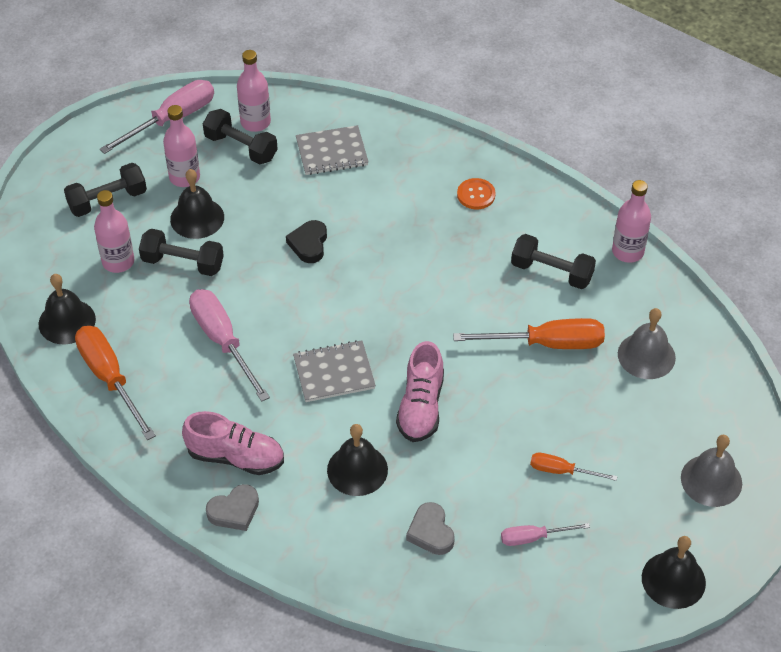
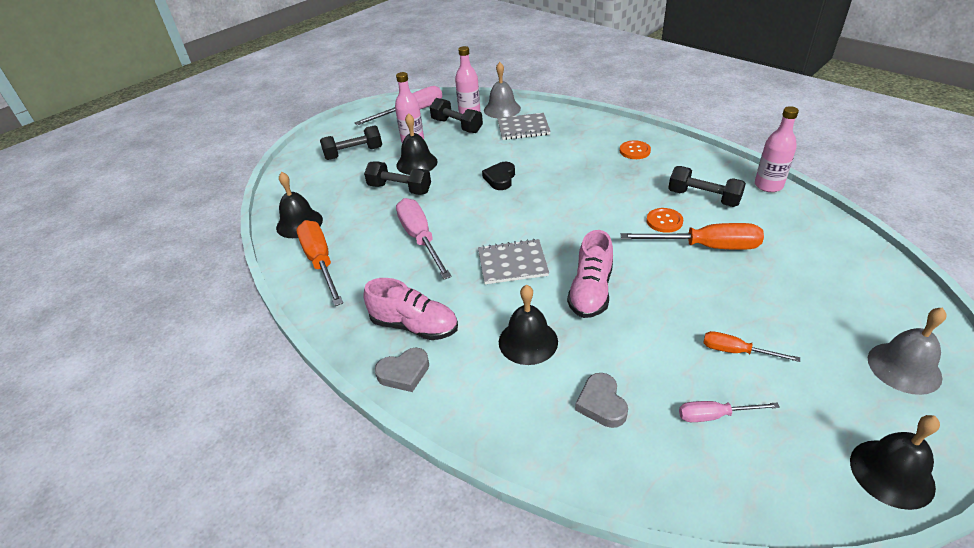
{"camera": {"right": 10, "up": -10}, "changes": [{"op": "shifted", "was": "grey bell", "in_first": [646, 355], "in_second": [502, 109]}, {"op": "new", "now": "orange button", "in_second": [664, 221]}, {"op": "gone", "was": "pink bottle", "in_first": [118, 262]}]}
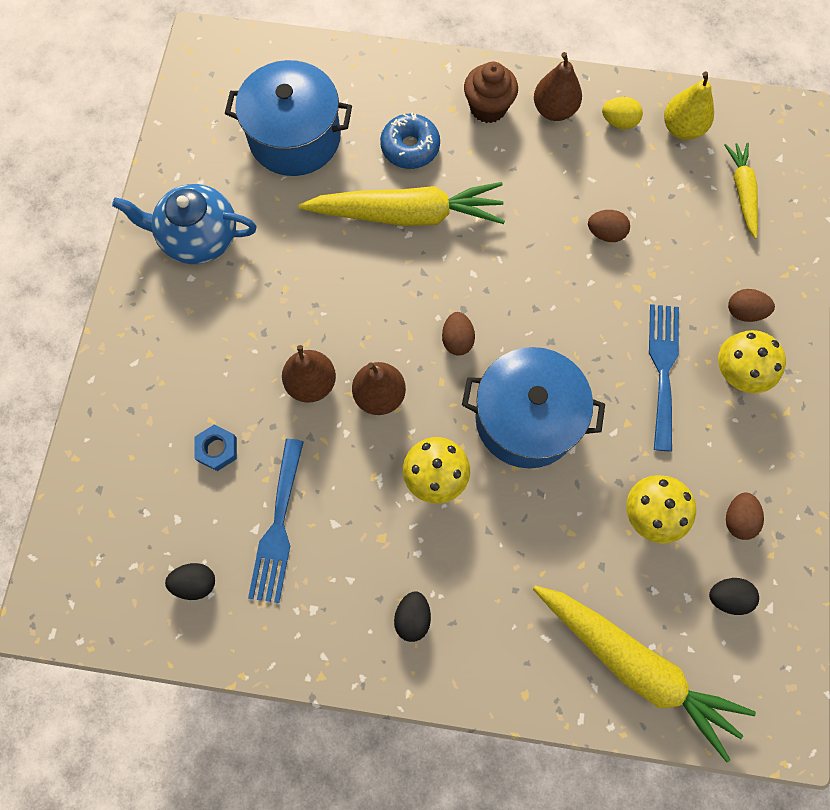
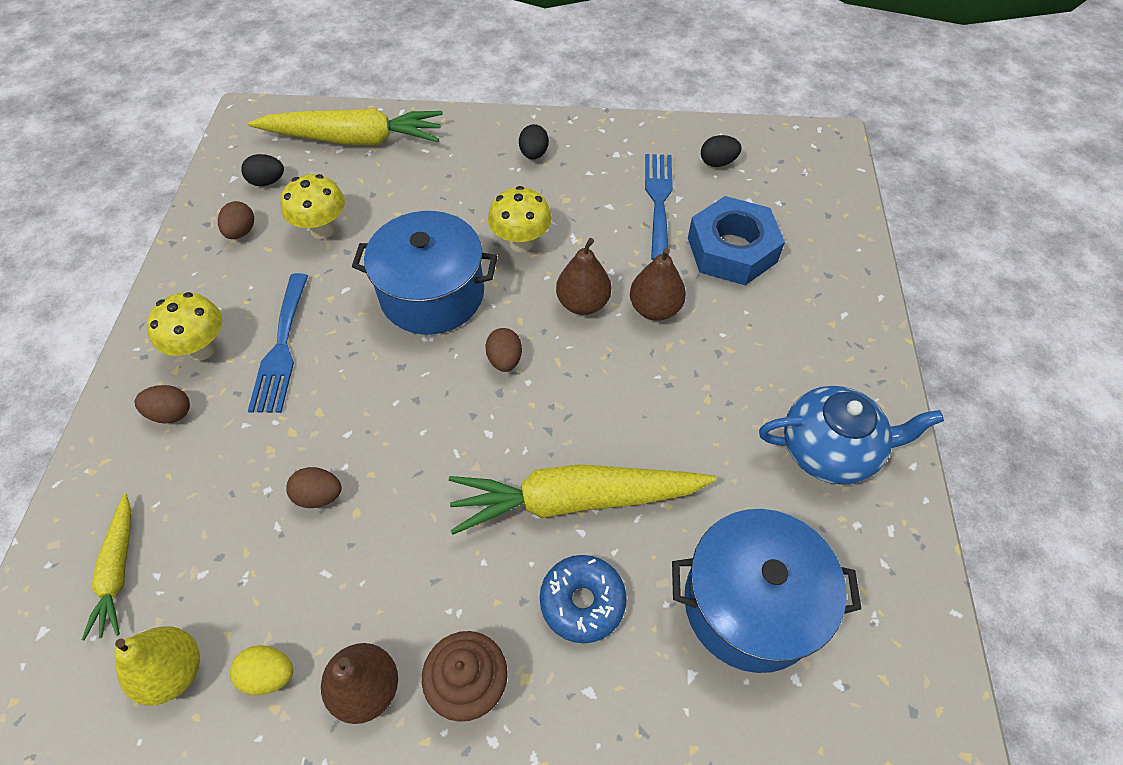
{"camera": {"right": 175, "up": -15}, "changes": [{"op": "rotated", "was": "yellow carrot", "in_first": [635, 666], "in_second": [354, 139], "clockwise": 150}, {"op": "scaled", "was": "blue nut", "in_first": [217, 449], "in_second": [731, 250], "ratio": 2.16}]}
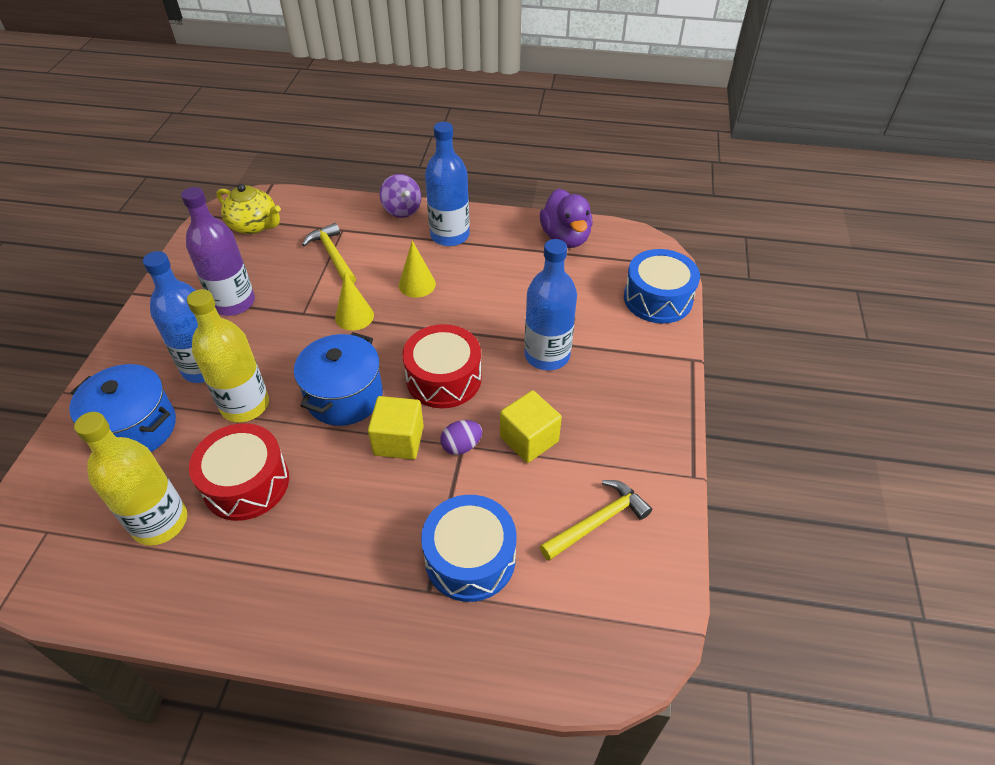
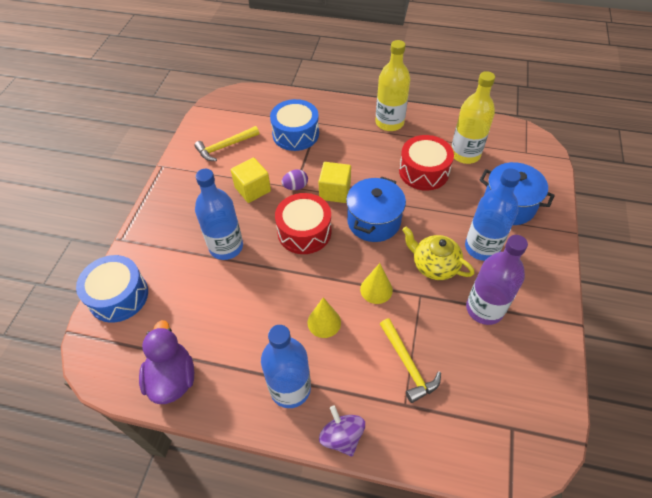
{"camera": {"right": -175, "up": 5}, "changes": [{"op": "shifted", "was": "yellow bottle", "in_first": [245, 405], "in_second": [389, 123]}, {"op": "shifted", "was": "yellow teapot", "in_first": [254, 225], "in_second": [434, 265]}]}
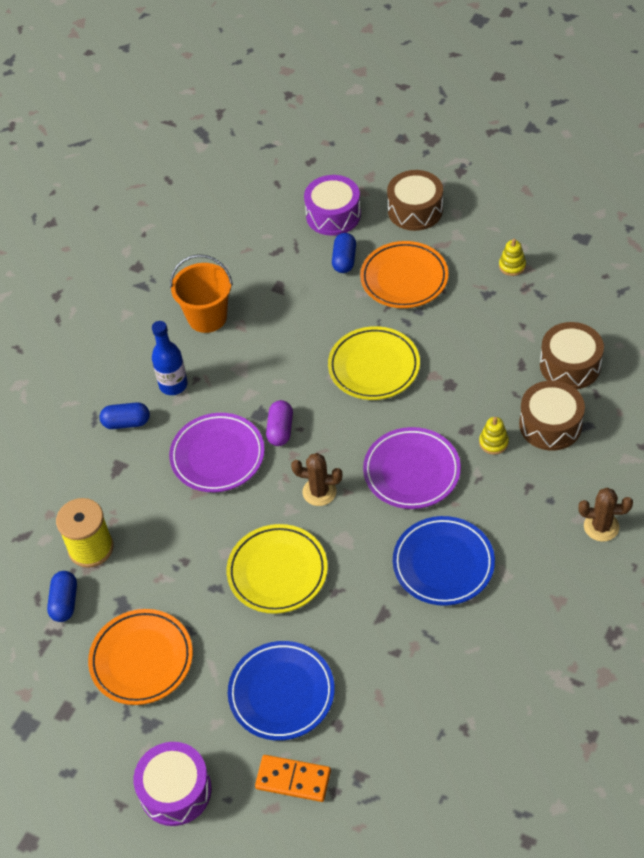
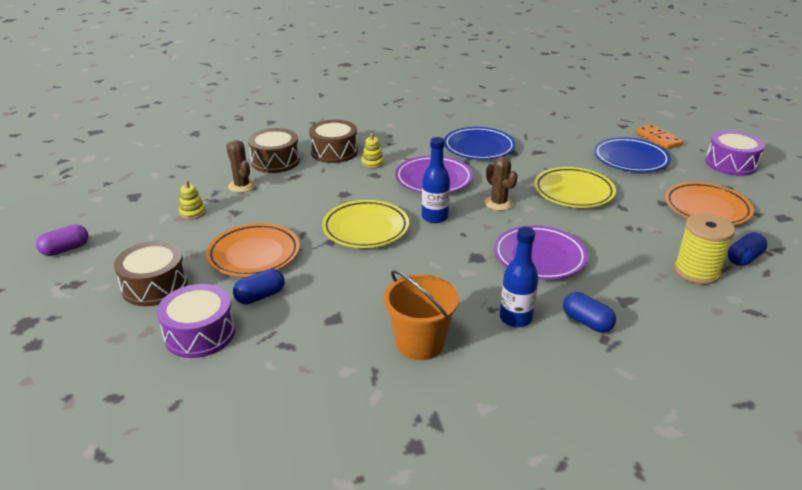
{"camera": {"right": -135, "up": -20}, "changes": [{"op": "shifted", "was": "purple capsule", "in_first": [280, 430], "in_second": [65, 249]}, {"op": "shifted", "was": "brown cactus", "in_first": [601, 526], "in_second": [242, 186]}, {"op": "new", "now": "blue bottle", "in_second": [434, 217]}]}
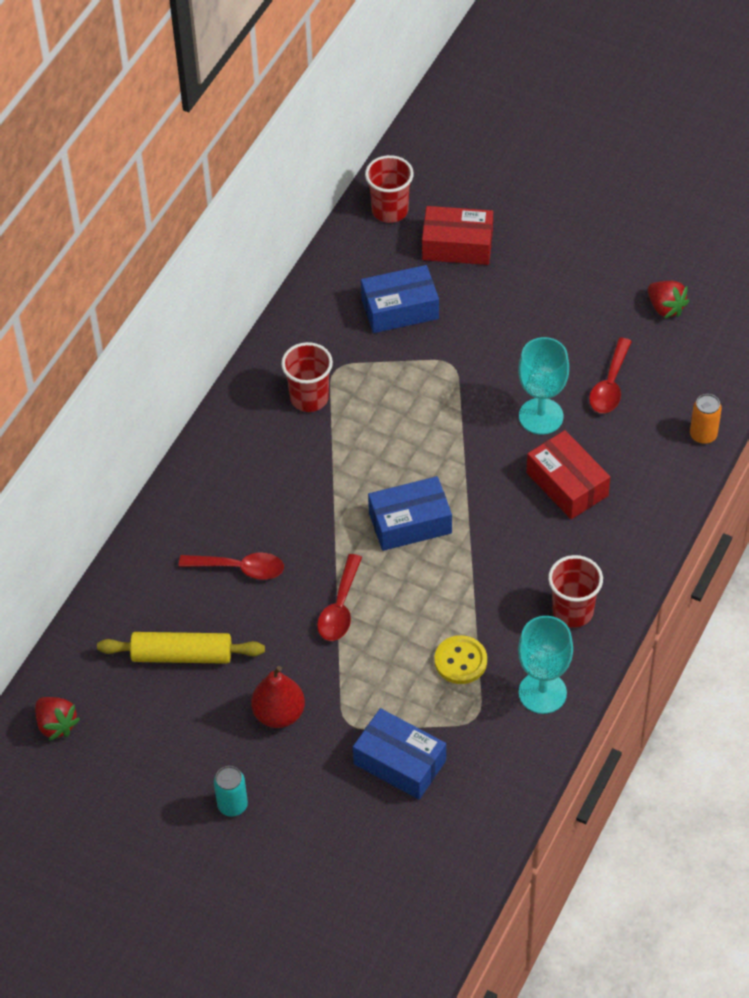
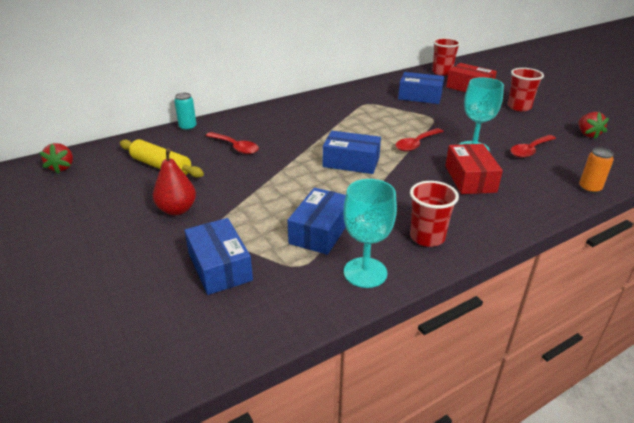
{"camera": {"right": 30, "up": -20}, "changes": [{"op": "shifted", "was": "turquoise can", "in_first": [232, 805], "in_second": [188, 127]}, {"op": "swapped", "was": "yellow button", "now": "blue box", "in_first": [460, 661], "in_second": [320, 231]}, {"op": "shifted", "was": "red spoon", "in_first": [340, 608], "in_second": [416, 144]}, {"op": "shifted", "was": "red cup", "in_first": [309, 398], "in_second": [519, 107]}]}
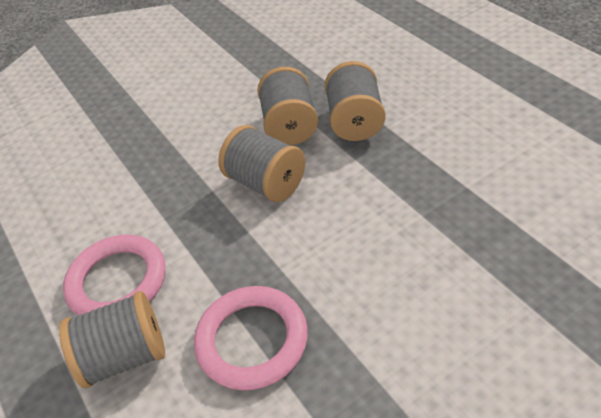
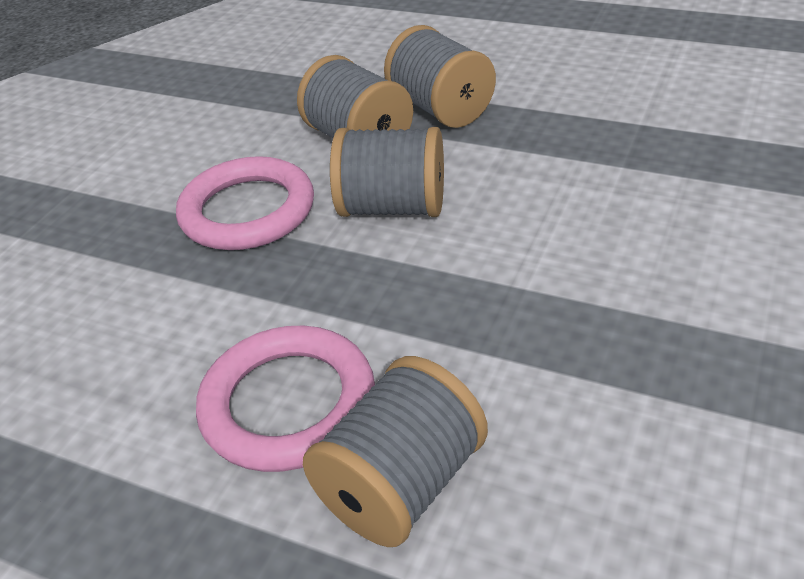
{"camera": {"right": -35, "up": -5}, "changes": [{"op": "shifted", "was": "pink ring", "in_first": [252, 340], "in_second": [247, 211]}]}
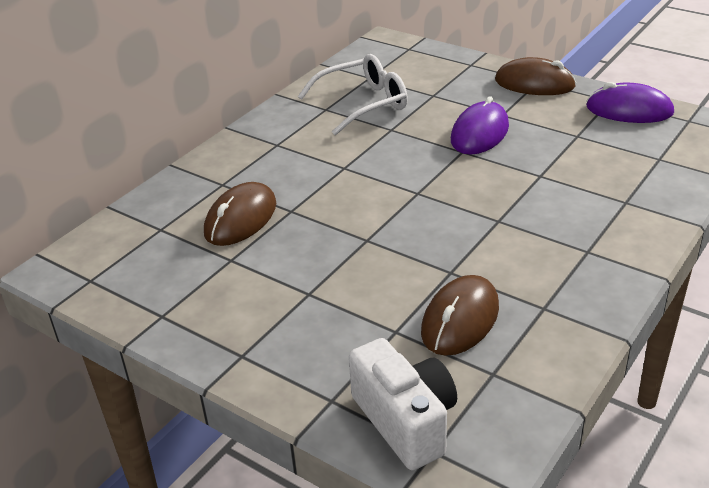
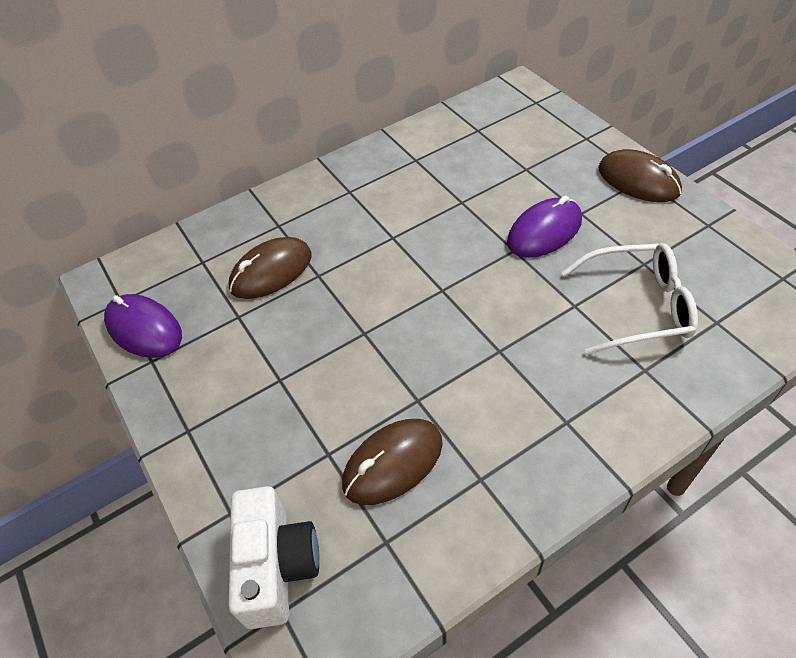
{"camera": {"right": 25, "up": 15}, "changes": [{"op": "shifted", "was": "purple mouse", "in_first": [629, 110], "in_second": [144, 329]}, {"op": "shifted", "was": "white glasses", "in_first": [364, 103], "in_second": [639, 306]}]}
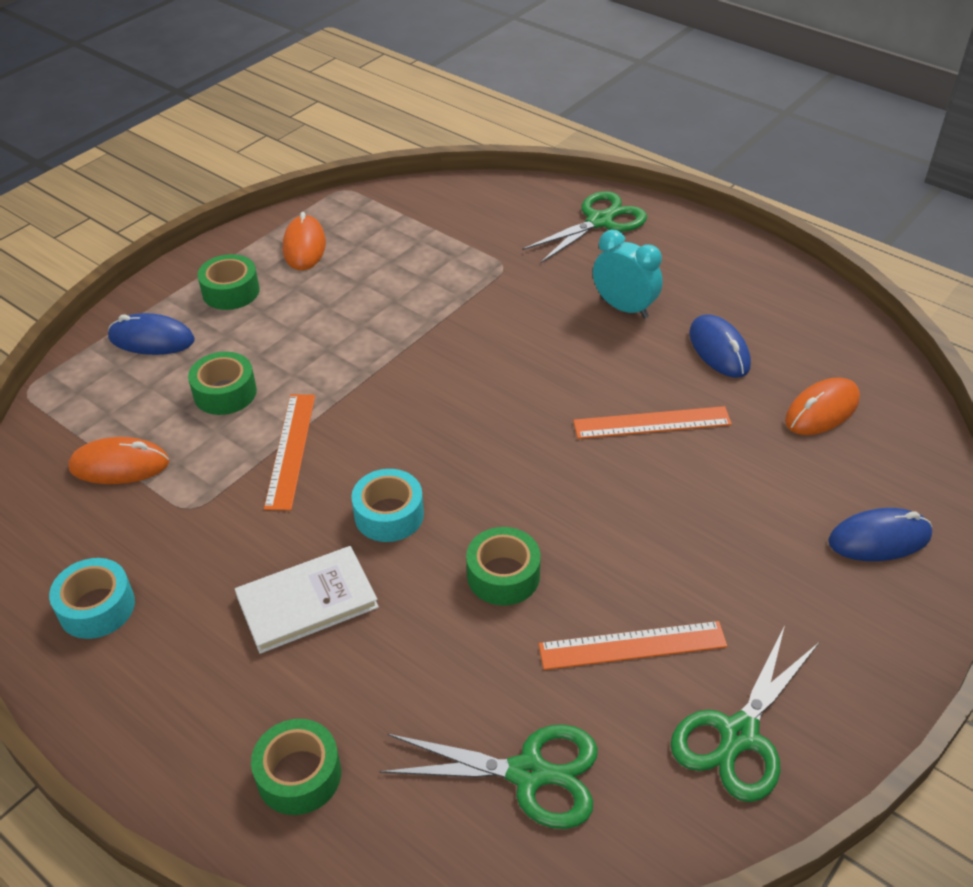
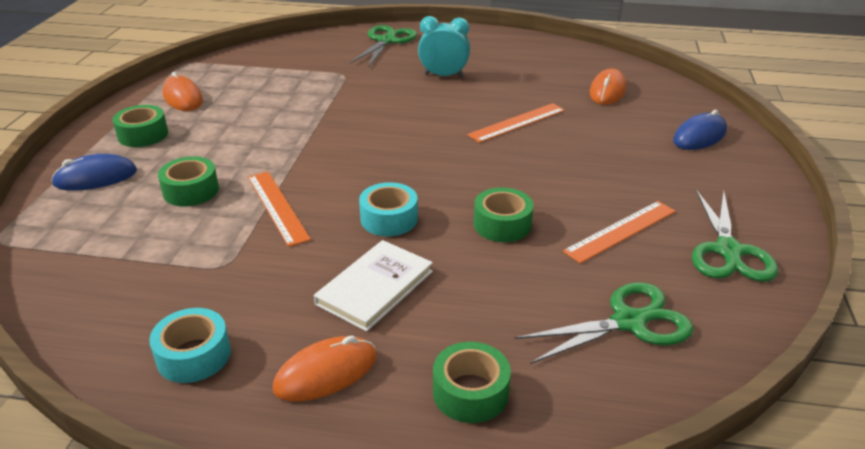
{"camera": {"right": -30, "up": -10}, "changes": [{"op": "shifted", "was": "orange mouse", "in_first": [119, 465], "in_second": [326, 373]}, {"op": "gone", "was": "blue mouse", "in_first": [719, 349]}]}
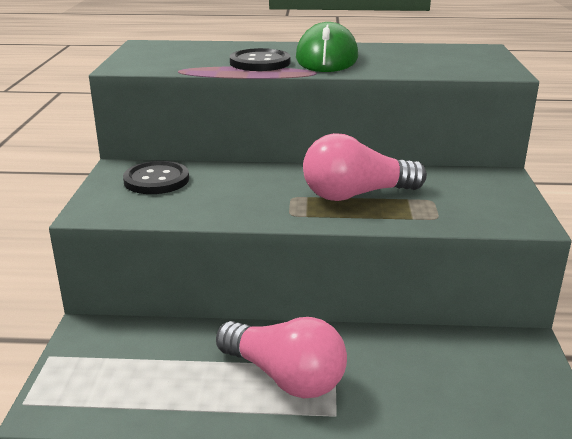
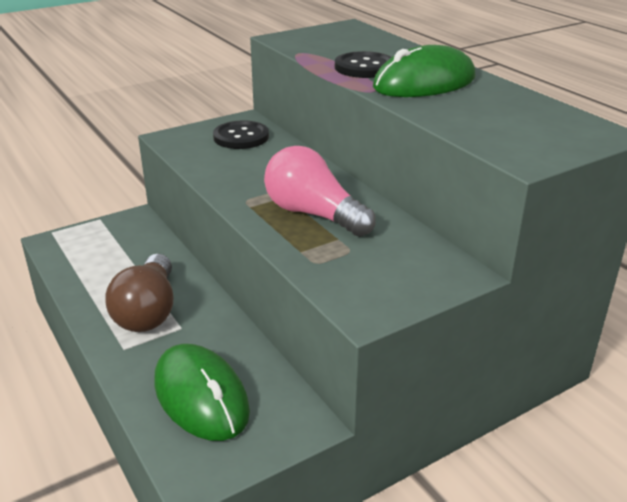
{"camera": {"right": 55, "up": 5}, "changes": [{"op": "repainted", "was": "pink light bulb", "now": "brown light bulb", "in_first": [285, 377], "in_second": [148, 311]}, {"op": "new", "now": "green mouse", "in_second": [201, 396]}]}
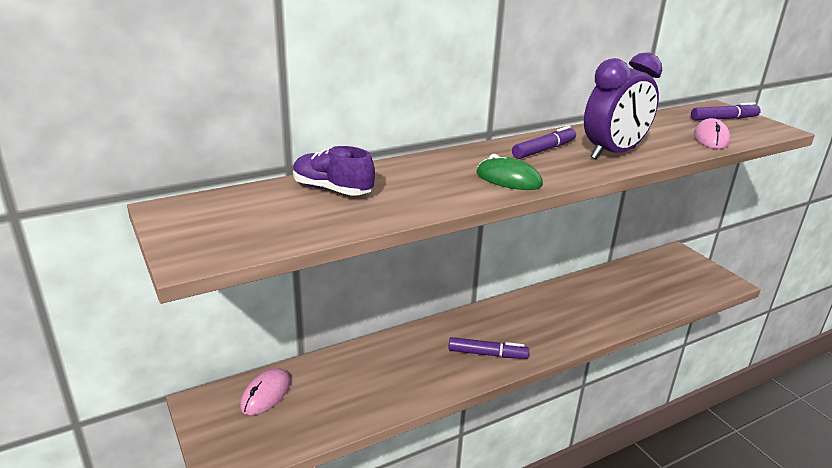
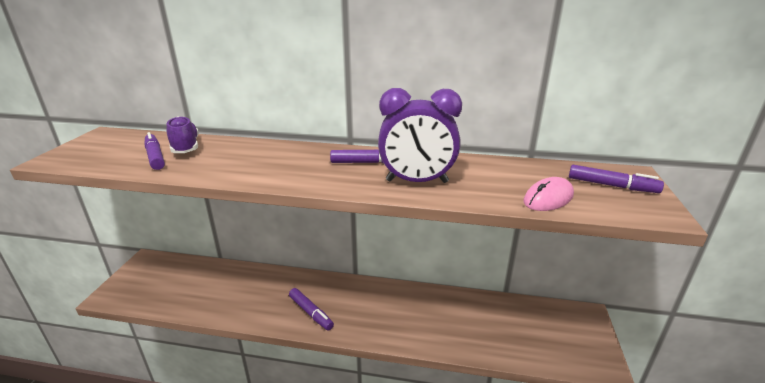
{"camera": {"right": 40, "up": 0}, "changes": [{"op": "new", "now": "purple marker", "in_second": [155, 156]}, {"op": "gone", "was": "pink mouse", "in_first": [266, 394]}, {"op": "gone", "was": "green mouse", "in_first": [508, 179]}]}
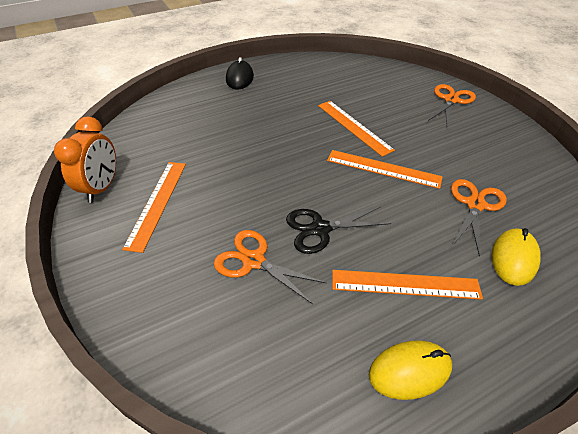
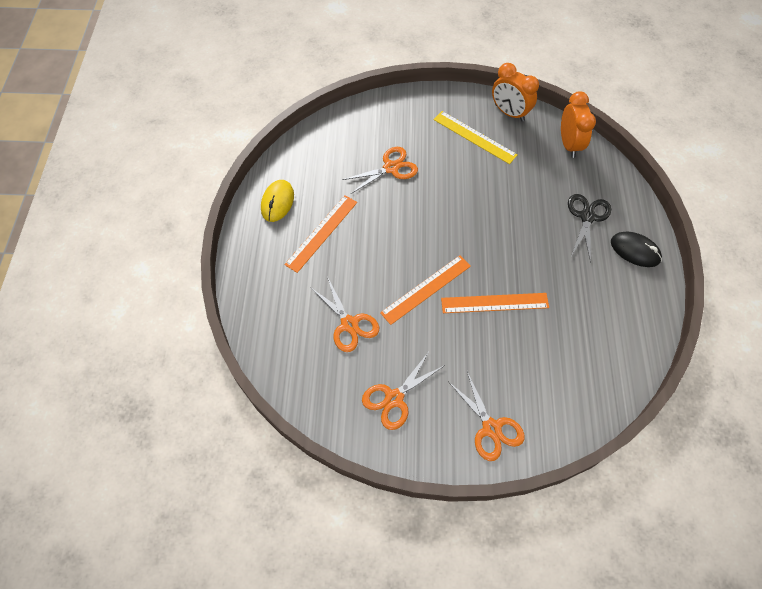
{"camera": {"right": 120, "up": 15}, "changes": [{"op": "new", "now": "orange scissors", "in_second": [394, 398]}, {"op": "repainted", "was": "orange ruler", "now": "yellow ruler", "in_first": [157, 203], "in_second": [474, 137]}, {"op": "new", "now": "orange clock", "in_second": [569, 144]}, {"op": "shifted", "was": "black scissors", "in_first": [320, 229], "in_second": [587, 217]}, {"op": "gone", "was": "yellow mouse", "in_first": [513, 258]}]}
